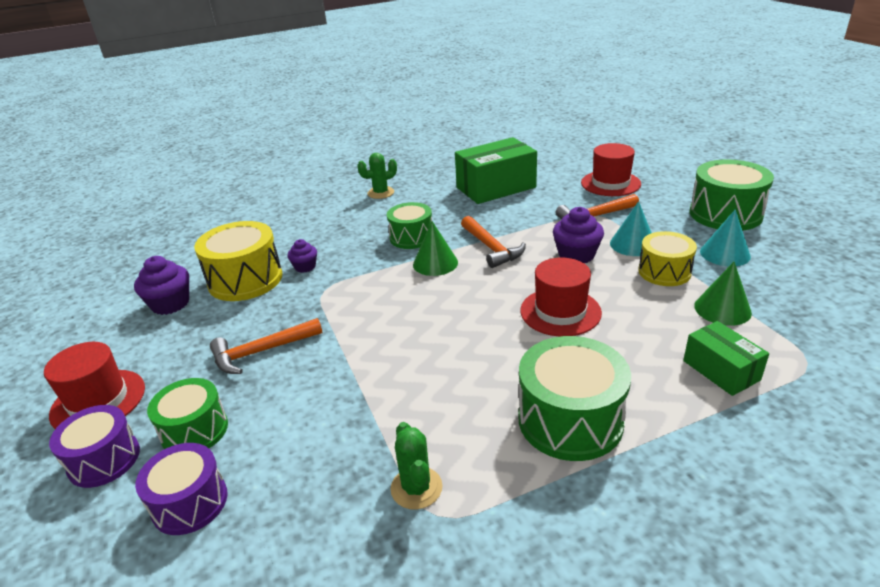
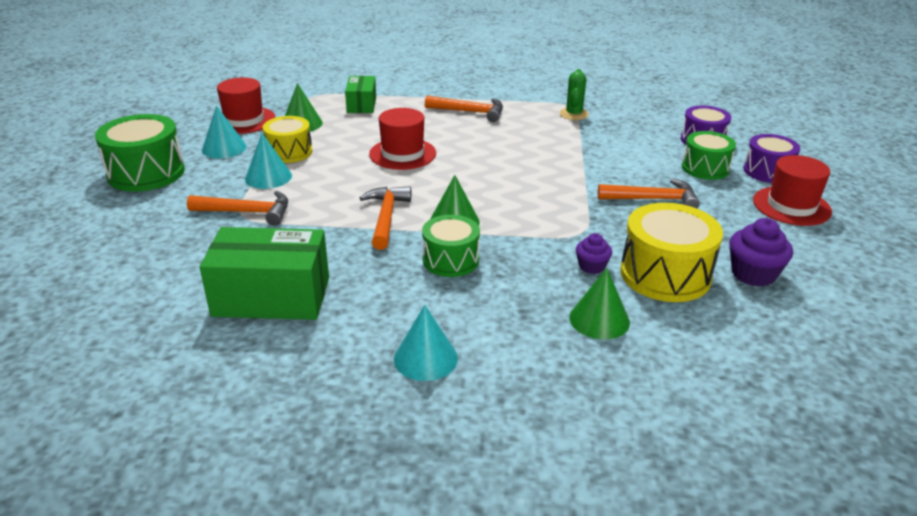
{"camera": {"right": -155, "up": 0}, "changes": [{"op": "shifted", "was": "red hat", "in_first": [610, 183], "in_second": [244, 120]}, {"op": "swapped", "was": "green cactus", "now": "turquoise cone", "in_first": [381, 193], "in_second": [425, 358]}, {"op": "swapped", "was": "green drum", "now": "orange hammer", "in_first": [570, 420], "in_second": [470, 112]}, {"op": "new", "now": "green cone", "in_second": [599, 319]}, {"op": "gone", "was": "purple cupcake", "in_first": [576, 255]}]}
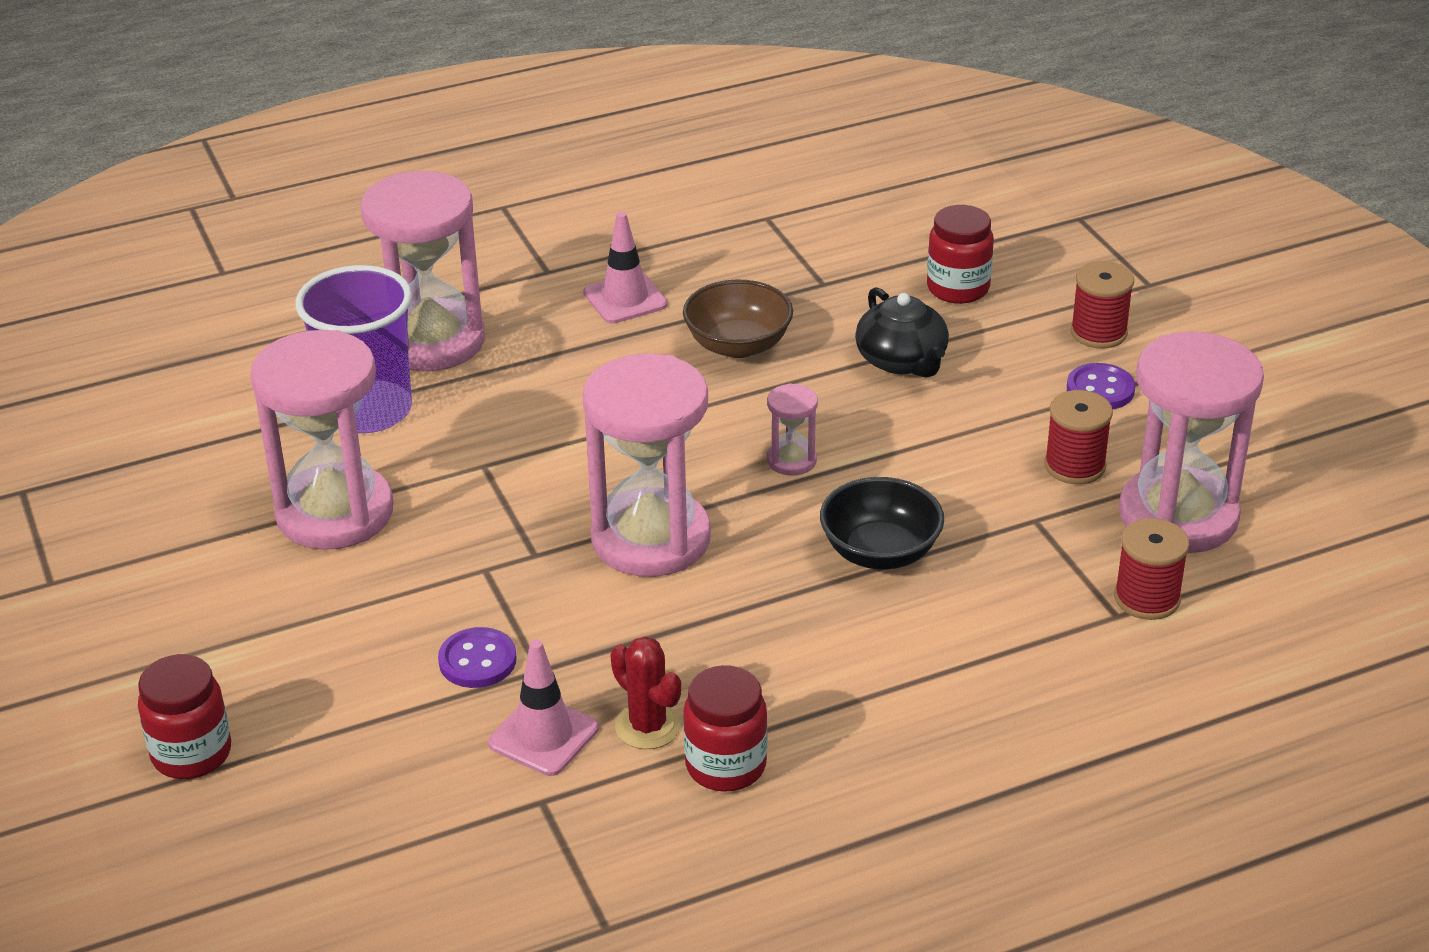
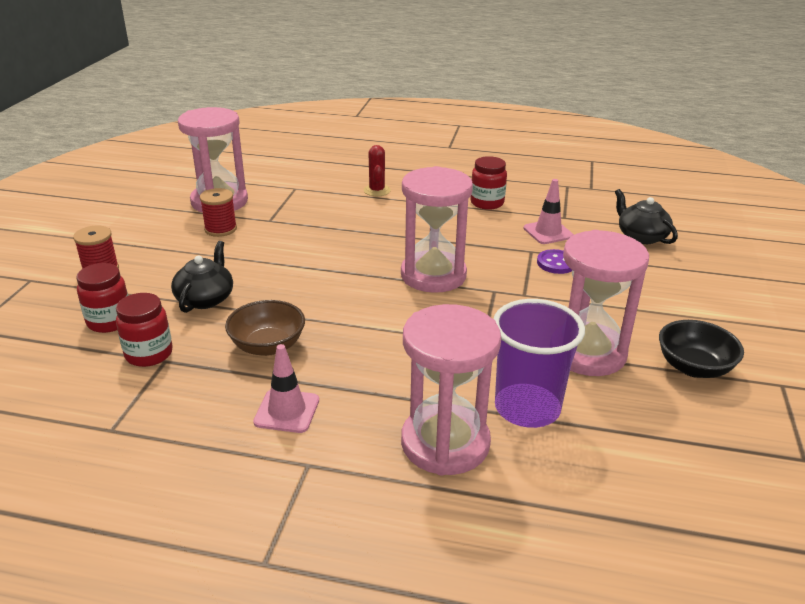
{"camera": {"right": -145, "up": -5}, "changes": [{"op": "shifted", "was": "red jar", "in_first": [191, 754], "in_second": [149, 354]}, {"op": "shifted", "was": "red cactus", "in_first": [648, 726], "in_second": [377, 190]}, {"op": "new", "now": "black teapot", "in_second": [641, 236]}, {"op": "shifted", "was": "black bowl", "in_first": [880, 552], "in_second": [694, 367]}, {"op": "gone", "was": "pink hourglass", "in_first": [791, 460]}, {"op": "gone", "was": "purple button", "in_first": [1100, 389]}, {"op": "gone", "was": "red spool", "in_first": [1147, 598]}]}
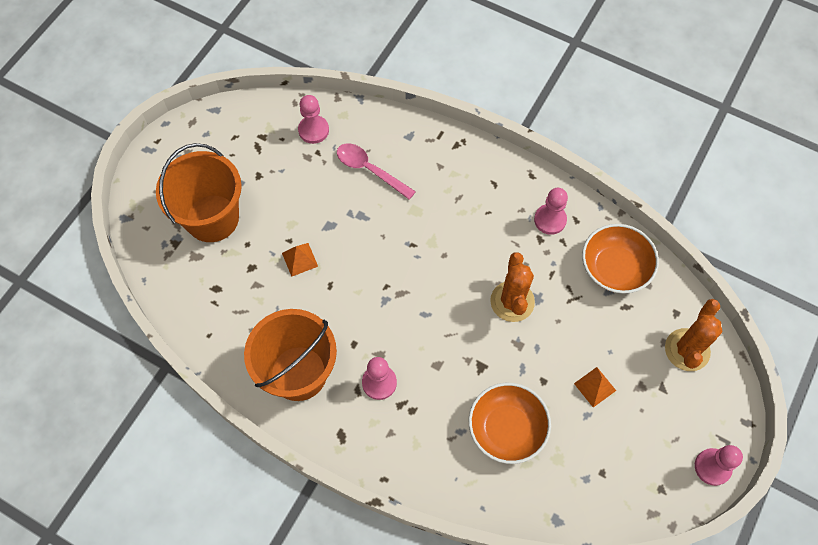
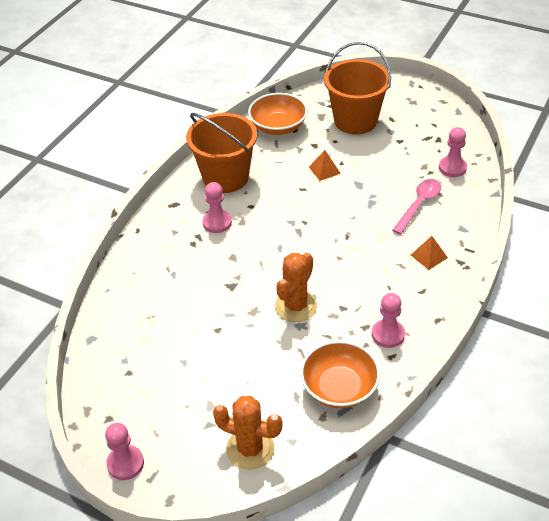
{"camera": {"right": 90, "up": -20}, "changes": [{"op": "shifted", "was": "orange bowl", "in_first": [506, 428], "in_second": [278, 126]}, {"op": "rotated", "was": "orange cactus", "in_first": [512, 301], "in_second": [296, 306], "clockwise": -60}, {"op": "shifted", "was": "orange pyramid", "in_first": [595, 386], "in_second": [429, 256]}]}
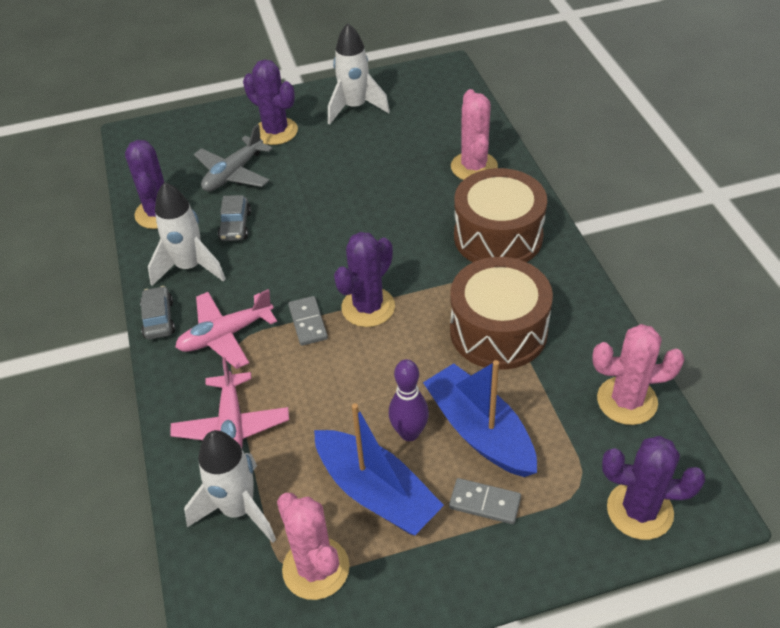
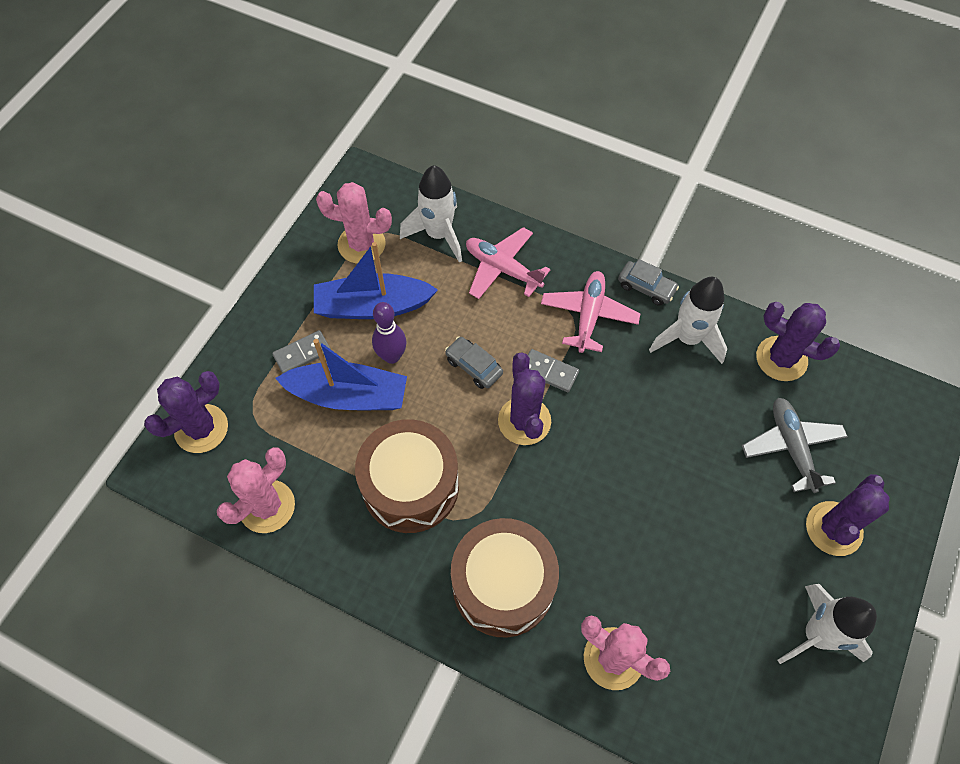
{"camera": {"right": 130, "up": 15}, "changes": [{"op": "shifted", "was": "grey car", "in_first": [235, 226], "in_second": [473, 366]}, {"op": "rotated", "was": "purple cactus", "in_first": [276, 131], "in_second": [833, 528], "clockwise": -45}]}
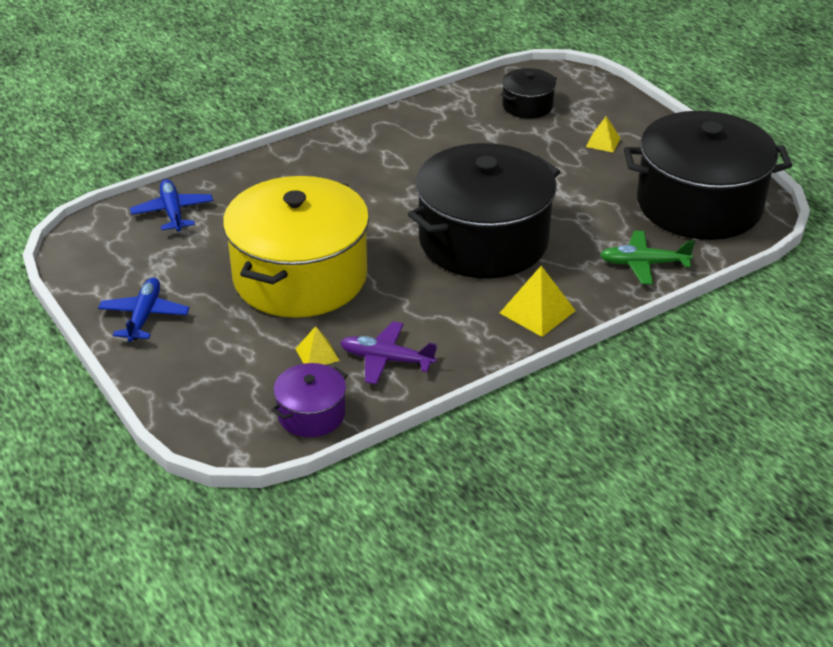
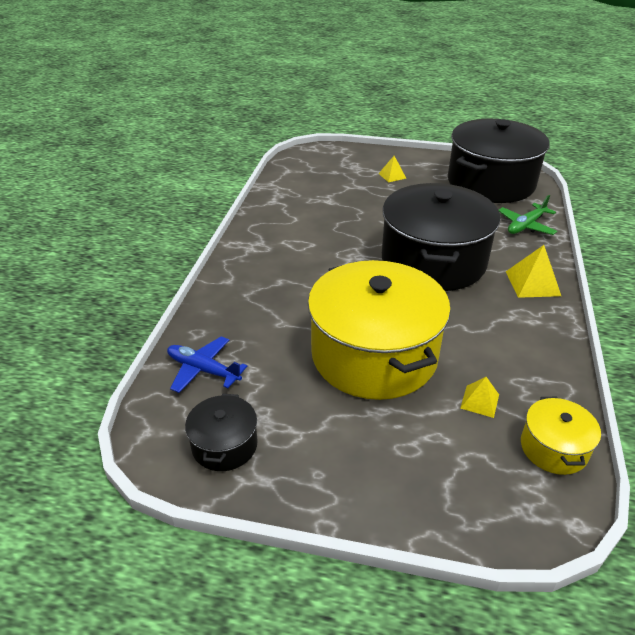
{"camera": {"right": -45, "up": 0}, "changes": [{"op": "shifted", "was": "black pot", "in_first": [527, 106], "in_second": [224, 445]}, {"op": "repainted", "was": "purple pot", "now": "yellow pot", "in_first": [311, 414], "in_second": [553, 448]}, {"op": "gone", "was": "blue plane", "in_first": [144, 316]}, {"op": "gone", "was": "purple plane", "in_first": [386, 360]}]}
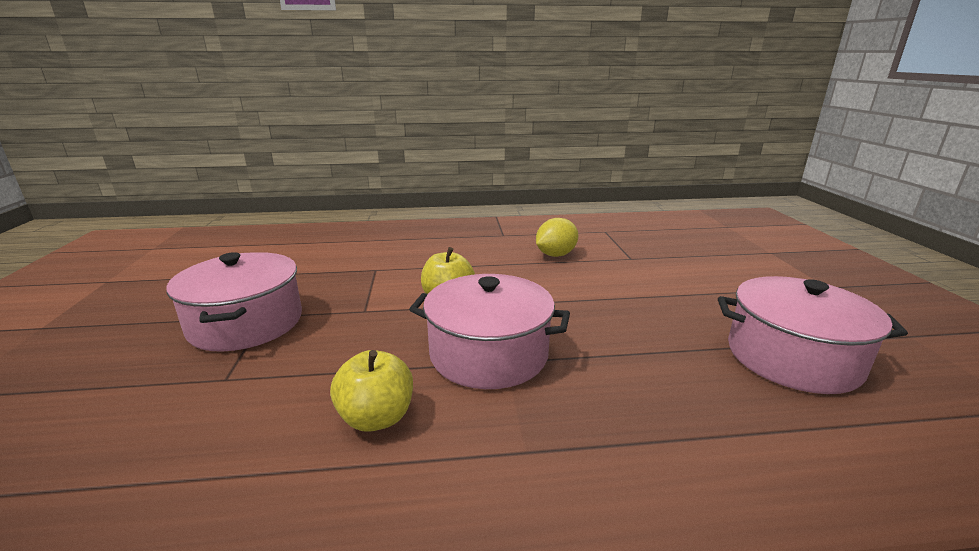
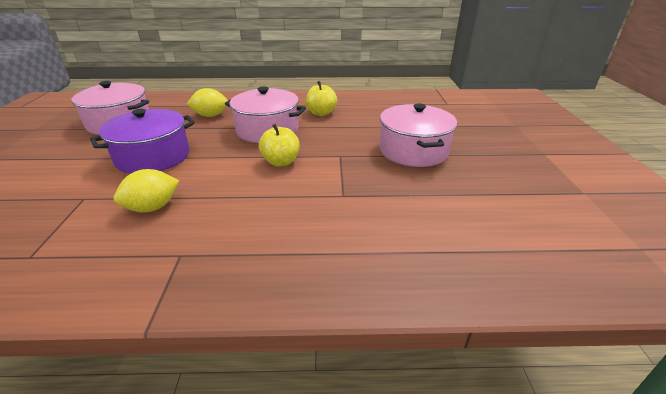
{"camera": {"right": -175, "up": 10}, "changes": [{"op": "new", "now": "purple pot", "in_second": [153, 157]}, {"op": "new", "now": "yellow lemon", "in_second": [210, 115]}]}
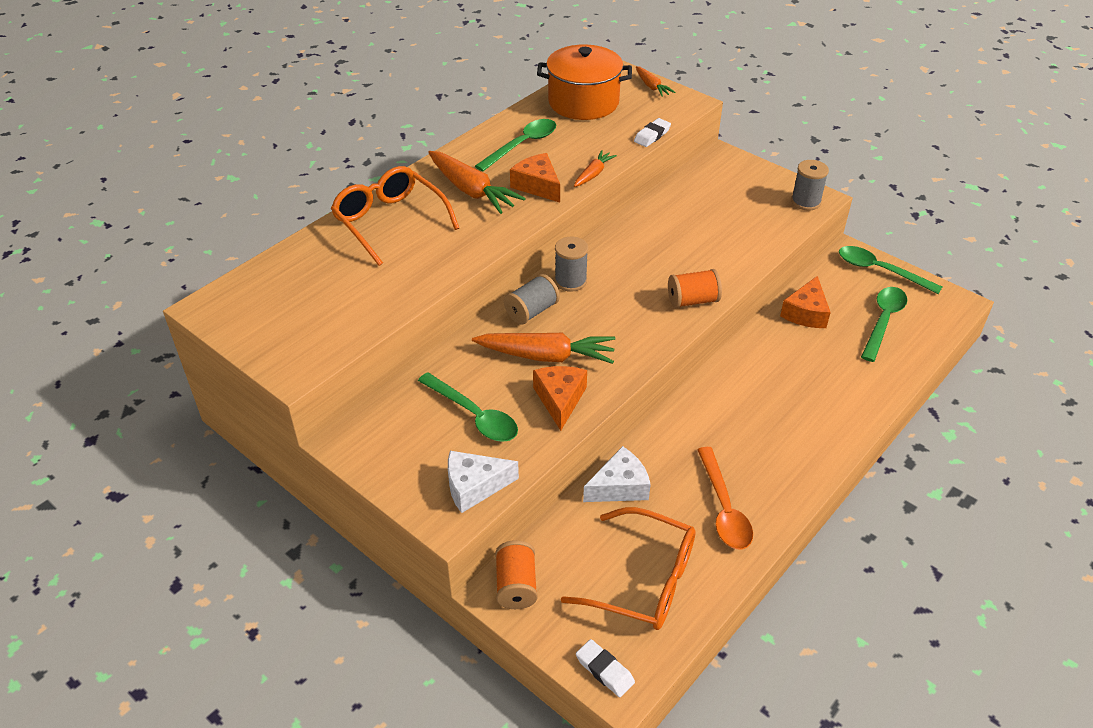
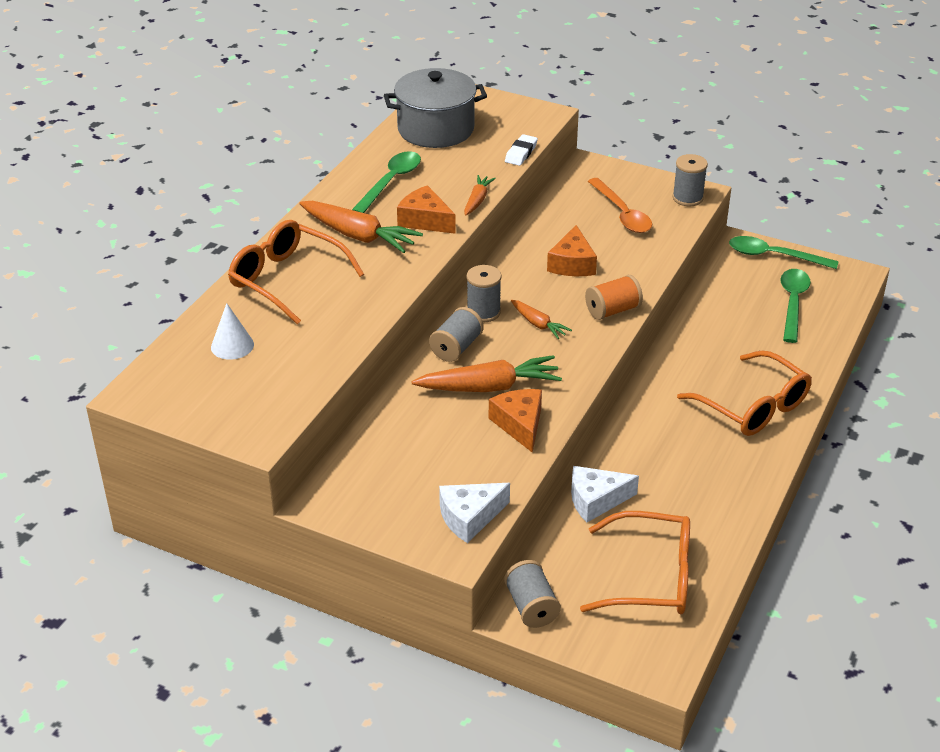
{"camera": {"right": -15, "up": -5}, "changes": [{"op": "new", "now": "white cone", "in_second": [232, 345]}, {"op": "repainted", "was": "orange pot", "now": "grey pot", "in_first": [583, 102], "in_second": [436, 129]}, {"op": "repainted", "was": "orange spool", "now": "grey spool", "in_first": [516, 585], "in_second": [531, 607]}, {"op": "shifted", "was": "orange carrot", "in_first": [651, 86], "in_second": [538, 324]}, {"op": "shifted", "was": "orange cheese", "in_first": [806, 313], "in_second": [572, 264]}, {"op": "rotated", "was": "white cheese", "in_first": [619, 486], "in_second": [596, 500], "clockwise": -150}, {"op": "shifted", "was": "orange spoon", "in_first": [724, 508], "in_second": [622, 213]}, {"op": "new", "now": "orange glasses", "in_second": [753, 407]}, {"op": "gone", "was": "green spoon", "in_first": [474, 415]}, {"op": "gone", "was": "white eraser", "in_first": [604, 670]}]}
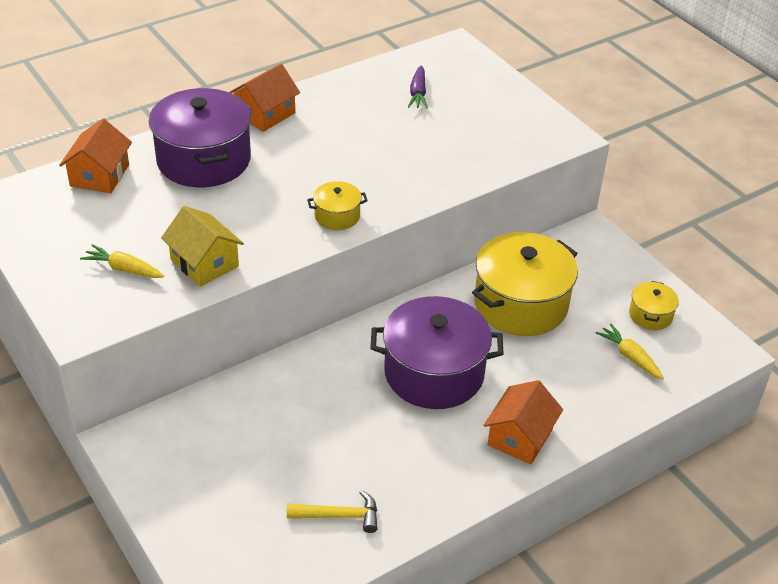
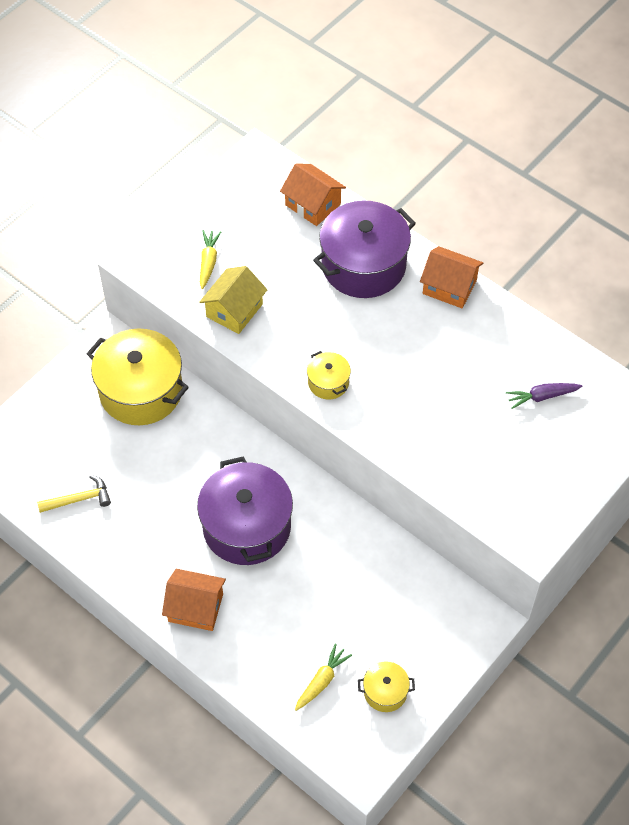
{"camera": {"right": 75, "up": 15}, "changes": [{"op": "rotated", "was": "yellow hammer", "in_first": [339, 516], "in_second": [79, 499], "clockwise": -90}, {"op": "shifted", "was": "yellow pot", "in_first": [521, 304], "in_second": [141, 391]}, {"op": "rotated", "was": "orange house", "in_first": [100, 175], "in_second": [313, 204], "clockwise": 45}]}
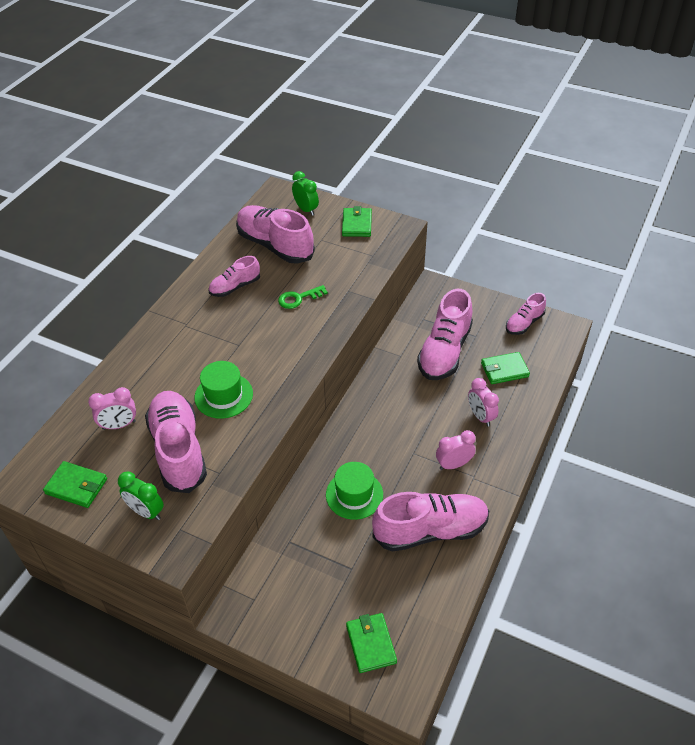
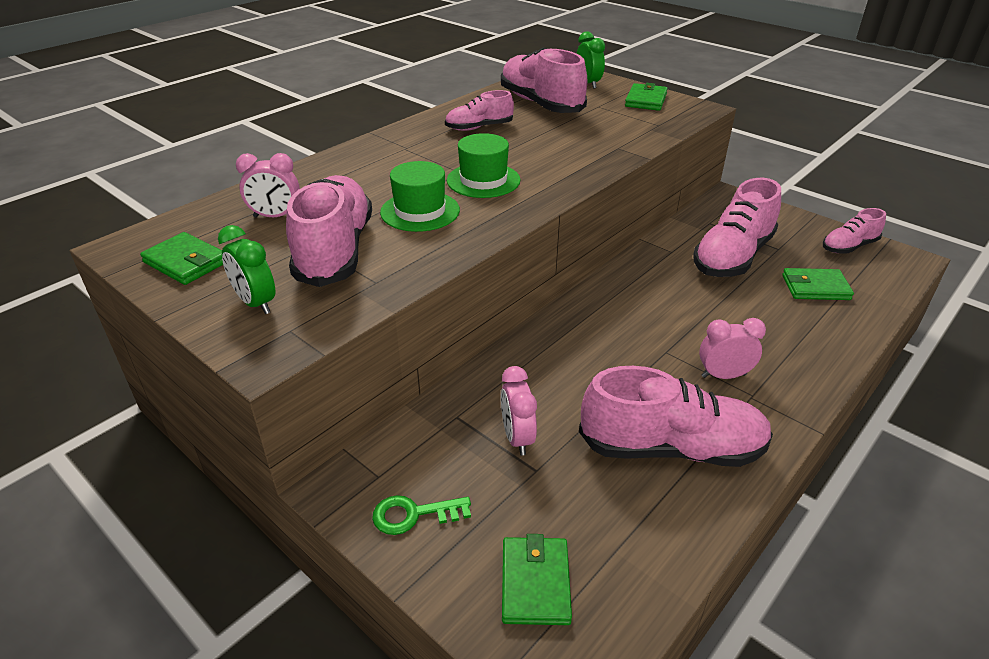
{"camera": {"right": 15, "up": -10}, "changes": [{"op": "shifted", "was": "green key", "in_first": [298, 298], "in_second": [414, 514]}, {"op": "shifted", "was": "green hat", "in_first": [354, 494], "in_second": [483, 180]}, {"op": "shifted", "was": "pink clock", "in_first": [480, 416], "in_second": [517, 438]}]}
